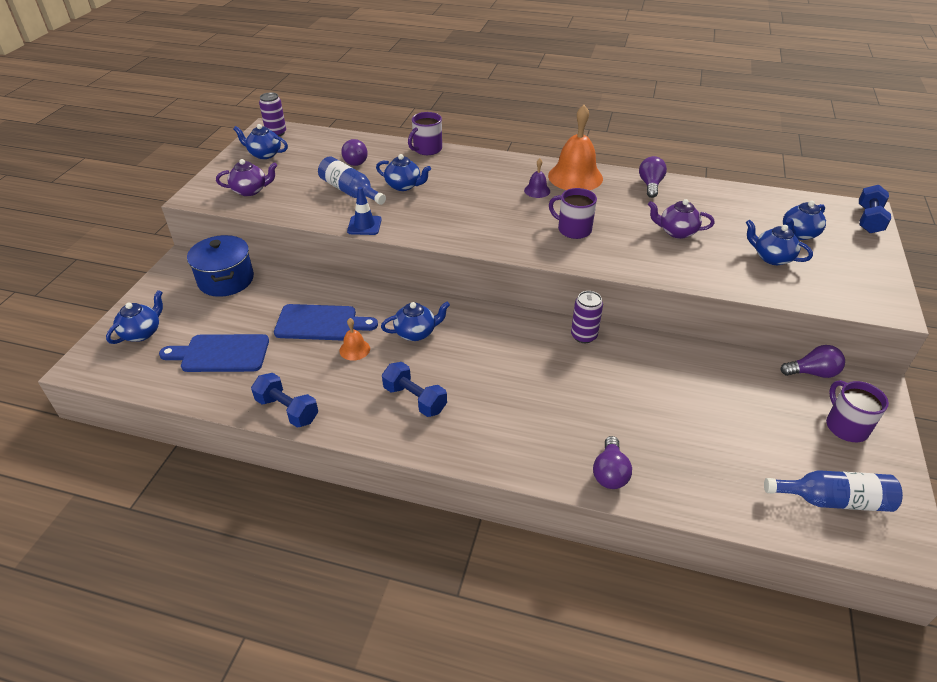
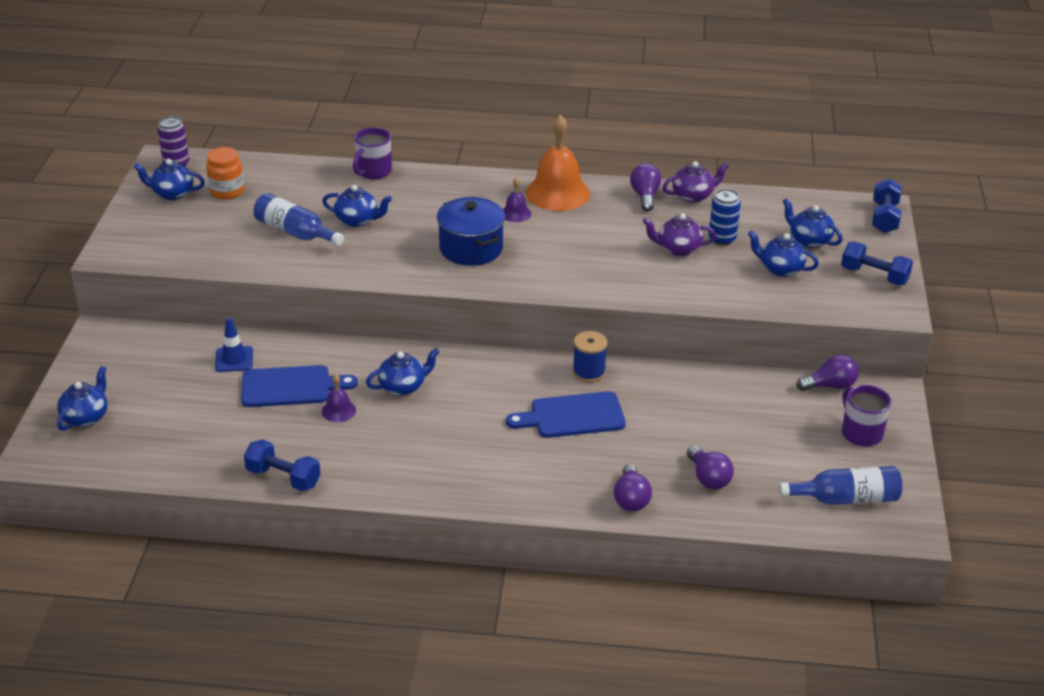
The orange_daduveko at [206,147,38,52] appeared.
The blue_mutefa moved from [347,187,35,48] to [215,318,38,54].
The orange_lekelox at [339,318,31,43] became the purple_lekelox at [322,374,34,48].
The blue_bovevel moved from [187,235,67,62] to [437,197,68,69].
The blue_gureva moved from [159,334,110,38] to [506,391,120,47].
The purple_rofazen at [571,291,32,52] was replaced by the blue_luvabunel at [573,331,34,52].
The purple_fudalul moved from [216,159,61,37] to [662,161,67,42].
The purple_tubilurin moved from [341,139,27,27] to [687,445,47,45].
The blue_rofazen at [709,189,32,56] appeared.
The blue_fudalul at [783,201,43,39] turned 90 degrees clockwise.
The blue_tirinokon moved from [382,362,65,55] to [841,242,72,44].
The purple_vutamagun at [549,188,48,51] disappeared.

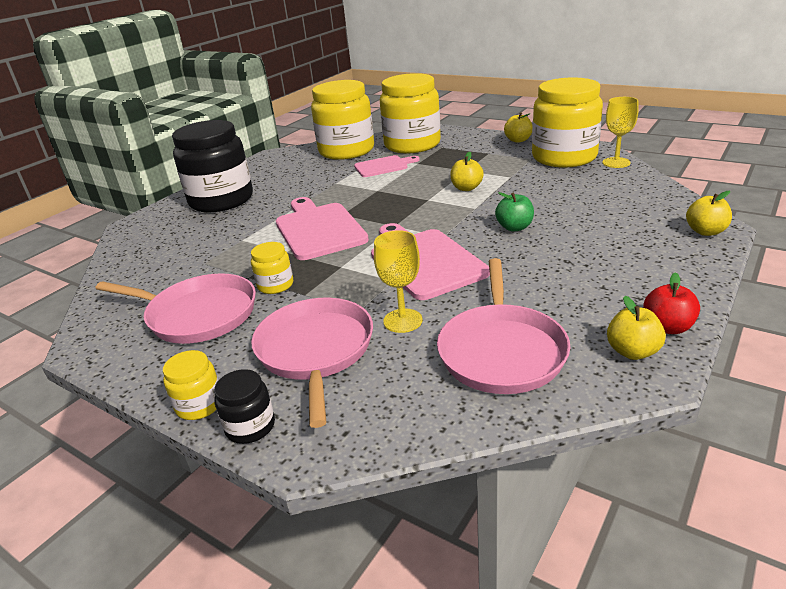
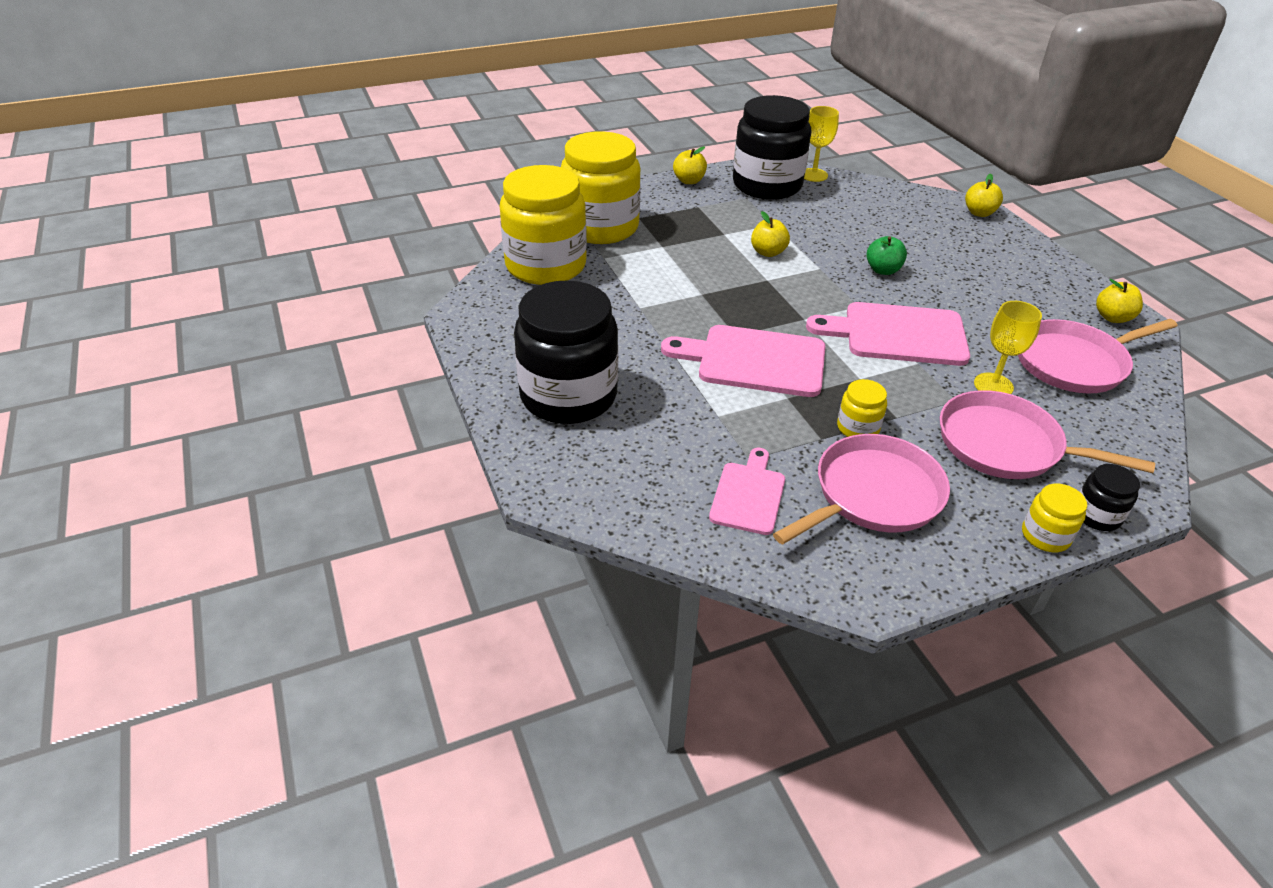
The pink_gureva moved from [354,155,66,22] to [709,448,76,87].
The yellow_daduveko at [532,77,71,91] became the black_daduveko at [733,95,78,105].
The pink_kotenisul at [437,258,133,136] turned 120 degrees clockwise.
The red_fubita at [643,272,57,62] disappeared.

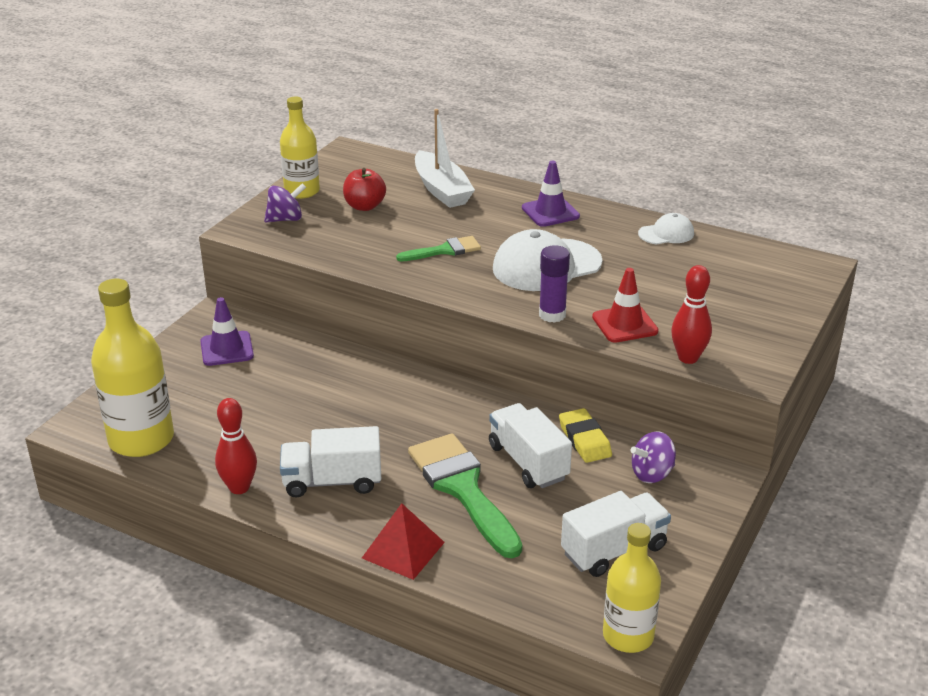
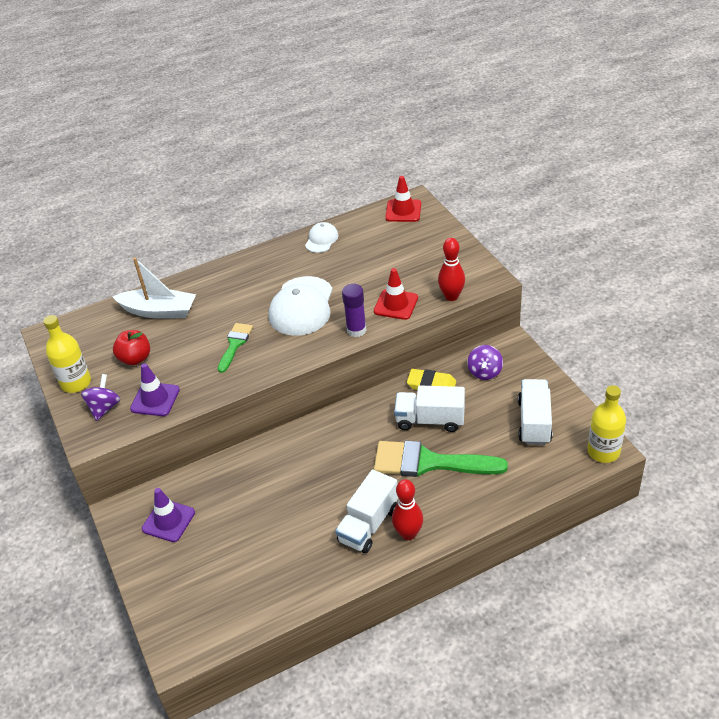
The purple_mutefa moved from [522,161,58,66] to [130,363,50,53].
The red_mutefa at [385,176,36,46] appeared.
The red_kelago moved from [215,398,42,96] to [392,479,31,61].
The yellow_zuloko at [91,279,83,178] disappeared.
The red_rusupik at [362,503,83,77] disappeared.

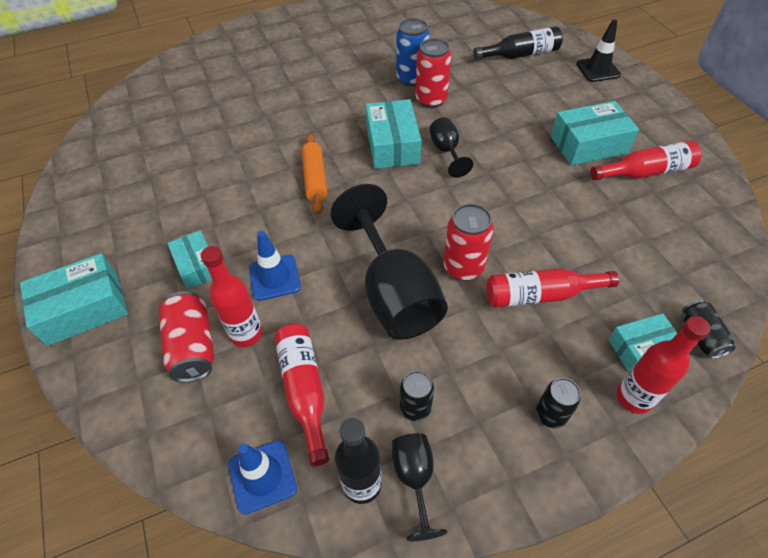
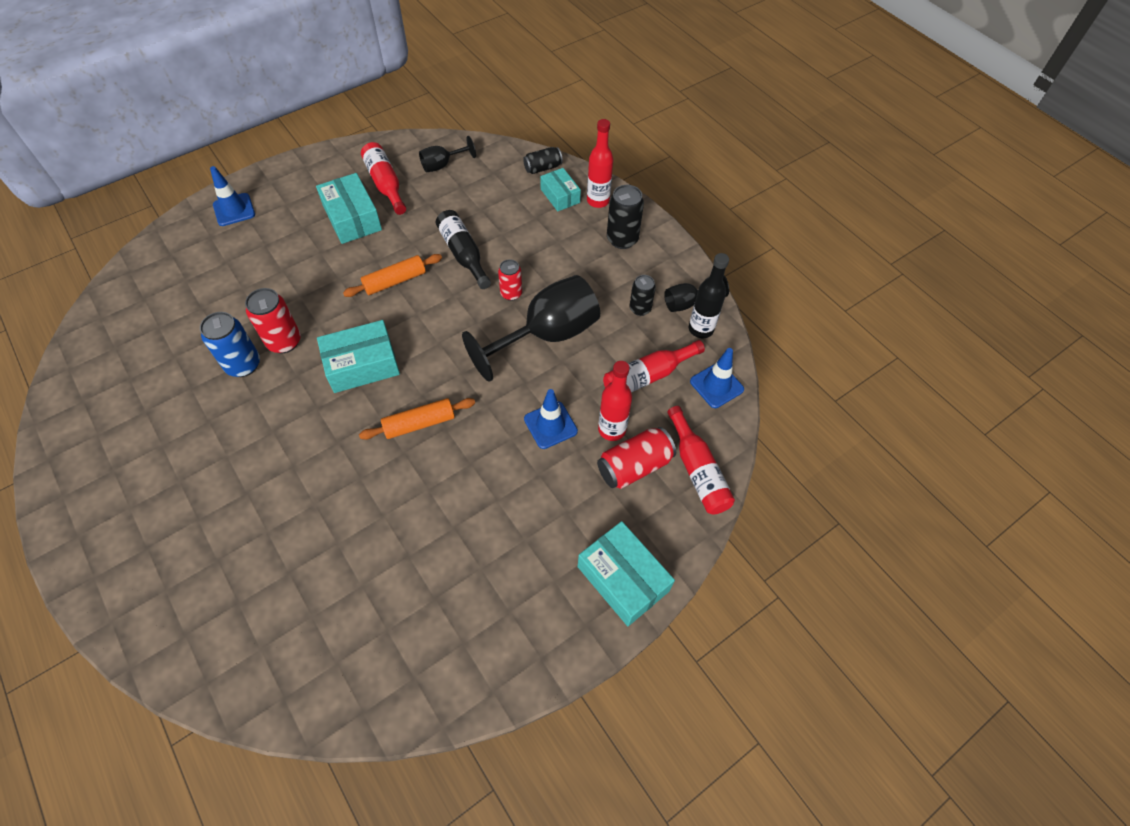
The black_mutefa at [576,19,45,63] became the blue_mutefa at [210,166,45,60].
The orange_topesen at [343,254,99,43] appeared.
The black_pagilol moved from [429,117,44,61] to [419,136,57,37].
The black_zuloko moved from [473,26,90,34] to [436,210,55,79].
The red_rofazen at [443,204,51,77] changed to 0.65 times the size.
The black_rofazen at [536,378,45,50] changed to 1.54 times the size.
The red_zuloko moved from [487,268,132,40] to [667,406,68,108].
The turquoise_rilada at [167,230,45,60] disappeared.

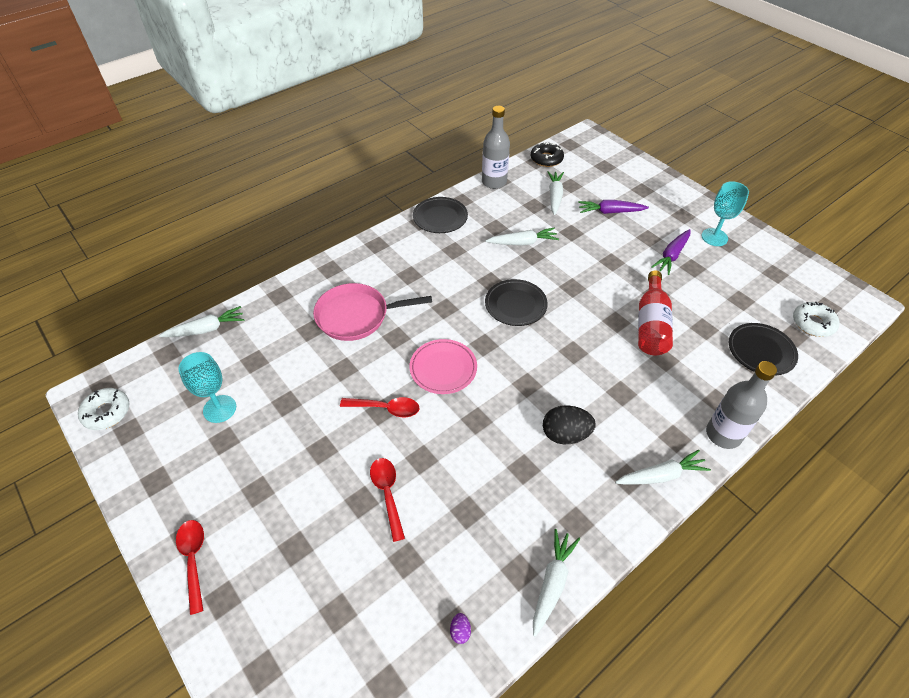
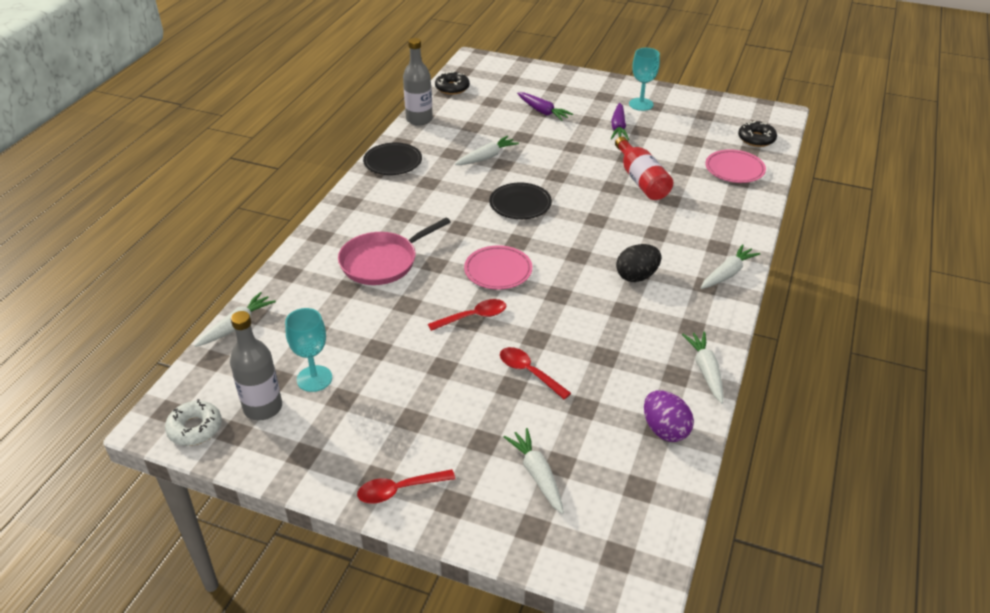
The grey_zuloko moved from [706,361,71,88] to [230,311,52,109].
The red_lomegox at [176,520,28,95] turned 60 degrees counterclockwise.
The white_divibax moved from [547,171,17,44] to [504,428,60,86].
The purple_divibax at [578,200,71,14] turned 105 degrees counterclockwise.
The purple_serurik at [450,613,21,31] changed to 2.23 times the size.
The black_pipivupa at [729,323,69,53] became the pink_pipivupa at [705,149,61,34].
The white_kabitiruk at [793,302,47,35] became the black_kabitiruk at [738,120,39,27].

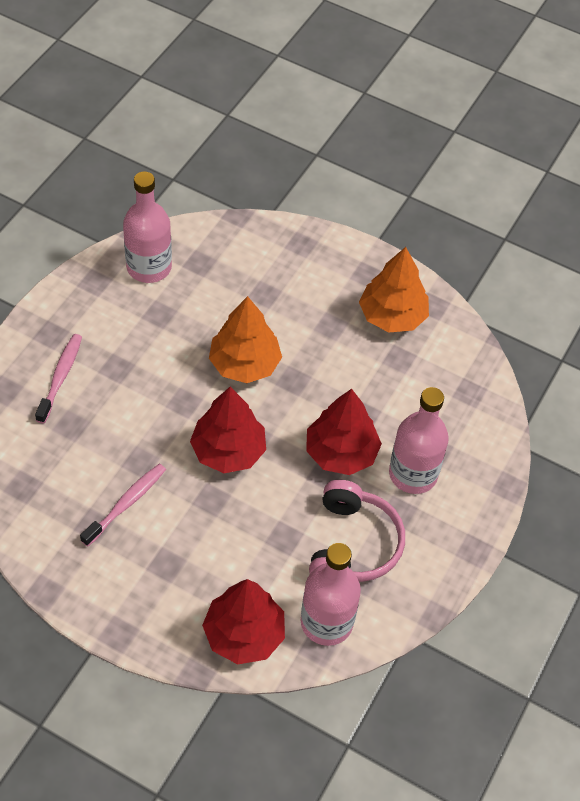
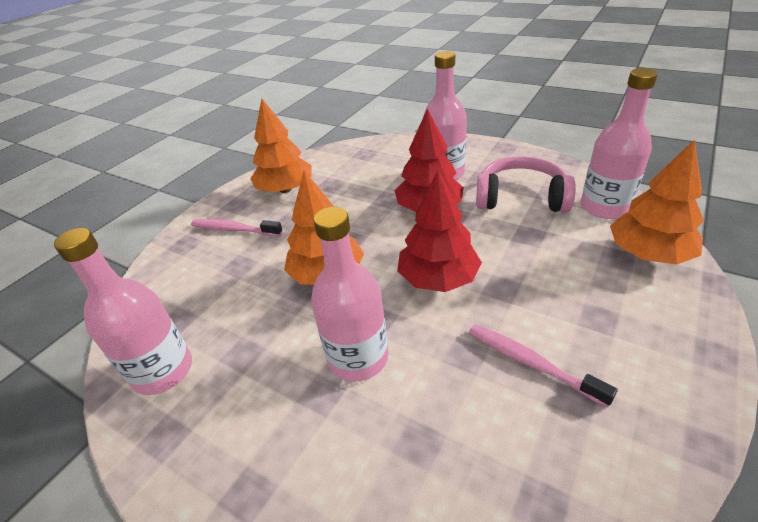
The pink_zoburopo moved from [35,334,47,90] to [191,219,92,18].
The pink_zuloko at [311,207,78,175] appeared.
The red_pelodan at [202,579,83,85] became the orange_pelodan at [610,139,94,126].

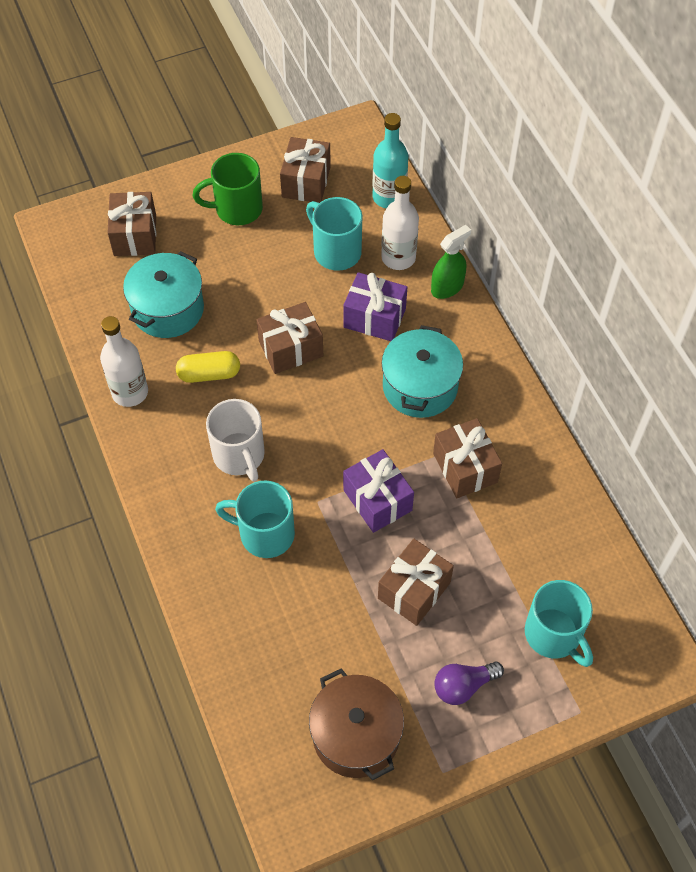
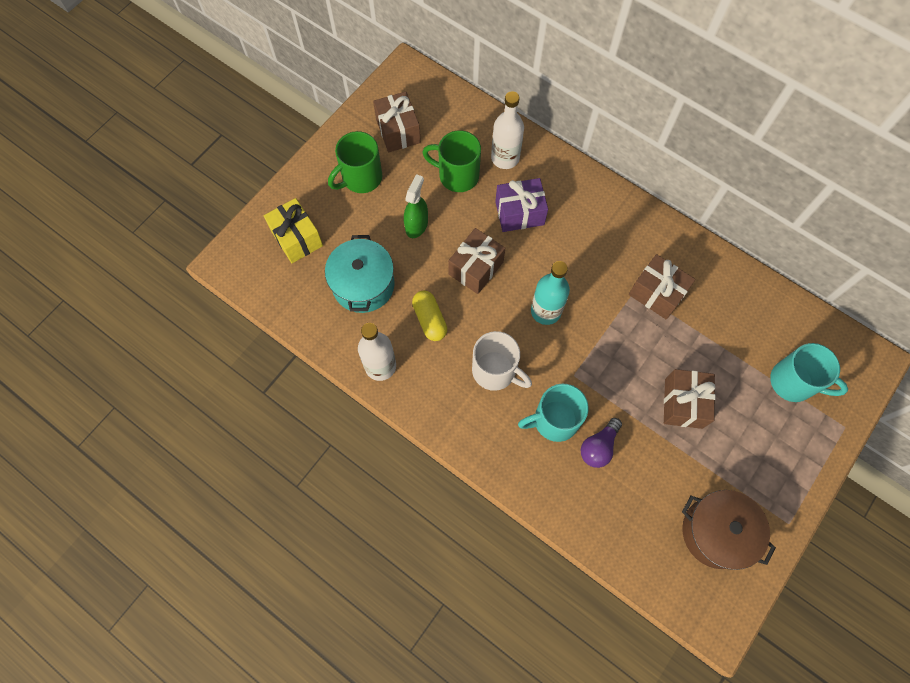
The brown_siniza at [107,192,49,64] became the yellow_siniza at [264,198,59,65].
The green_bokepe moved from [431,225,40,74] to [404,174,24,64].
The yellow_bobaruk at [176,351,64,32] turned 75 degrees counterclockwise.
The turquoise_vutamagun at [306,197,56,74] became the green_vutamagun at [422,130,59,62].
The turquoise_zuloko moved from [373,113,35,95] to [531,261,39,64].
The purple_tubilurin moved from [434,662,70,43] to [581,418,41,50].
The purple_siniza at [343,449,71,84] disappeared.
The turquoise_bovevel at [382,325,81,93] disappeared.

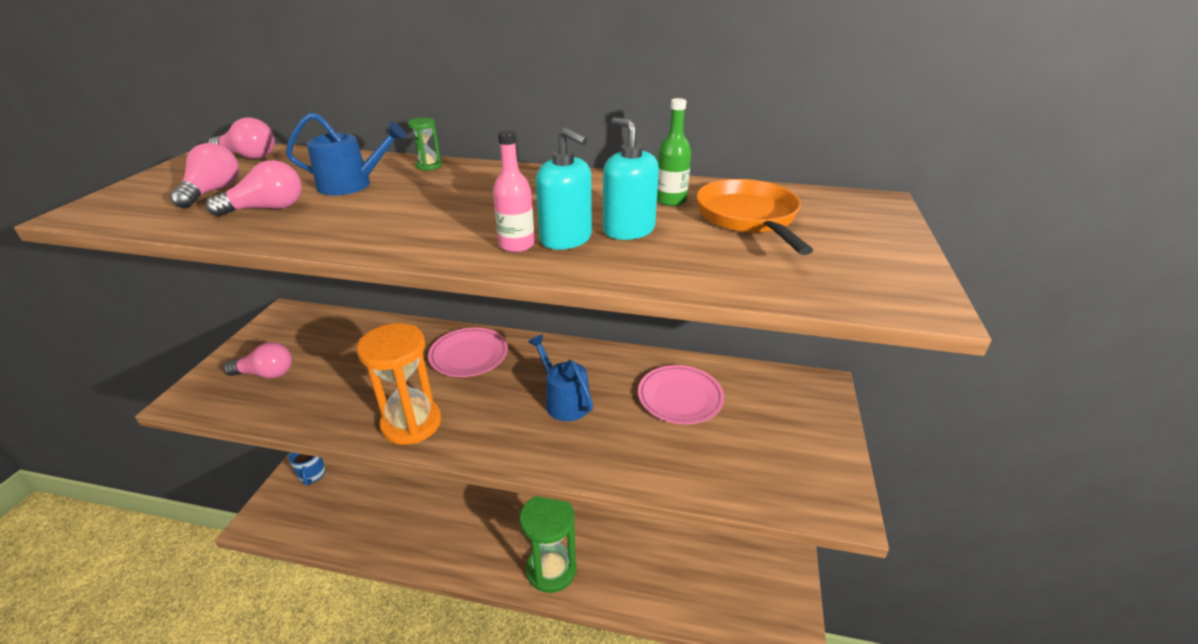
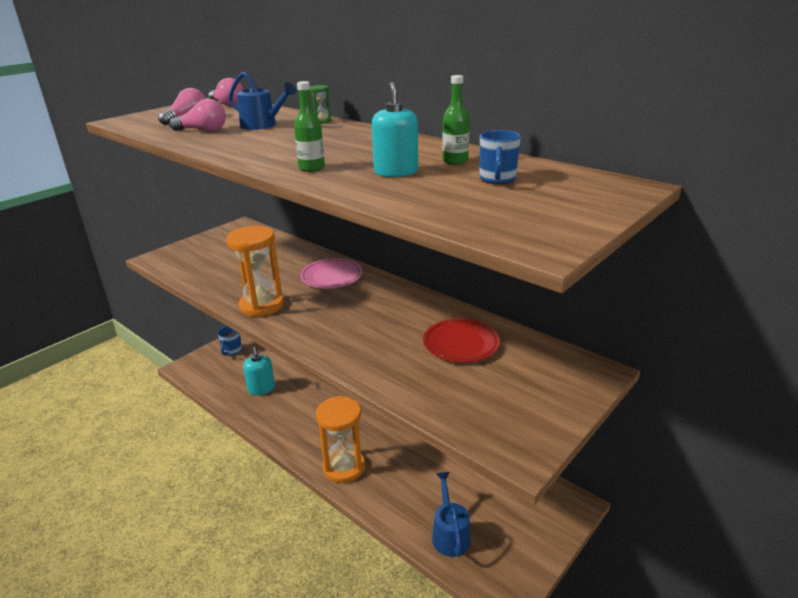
The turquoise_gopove moved from [536,128,56,122] to [243,347,32,48].
The pink_zuloko at [493,130,42,122] became the green_zuloko at [294,81,31,91].
The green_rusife at [520,496,56,97] became the orange_rusife at [316,396,49,87].
The pink_pipivupa at [638,365,86,59] became the red_pipivupa at [423,319,77,44].
The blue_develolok moved from [528,335,65,86] to [432,472,39,85].
The orange_kotenisul at [696,179,118,76] was replaced by the blue_vutamagun at [479,130,42,54].
The pink_tubilurin at [224,342,68,37] disappeared.

